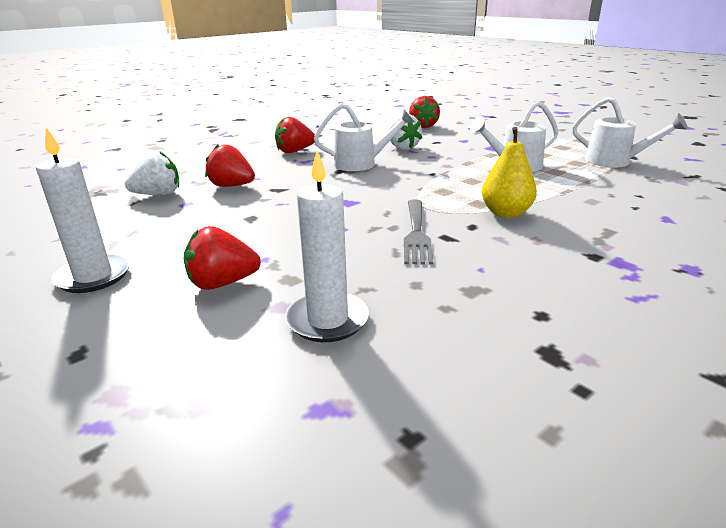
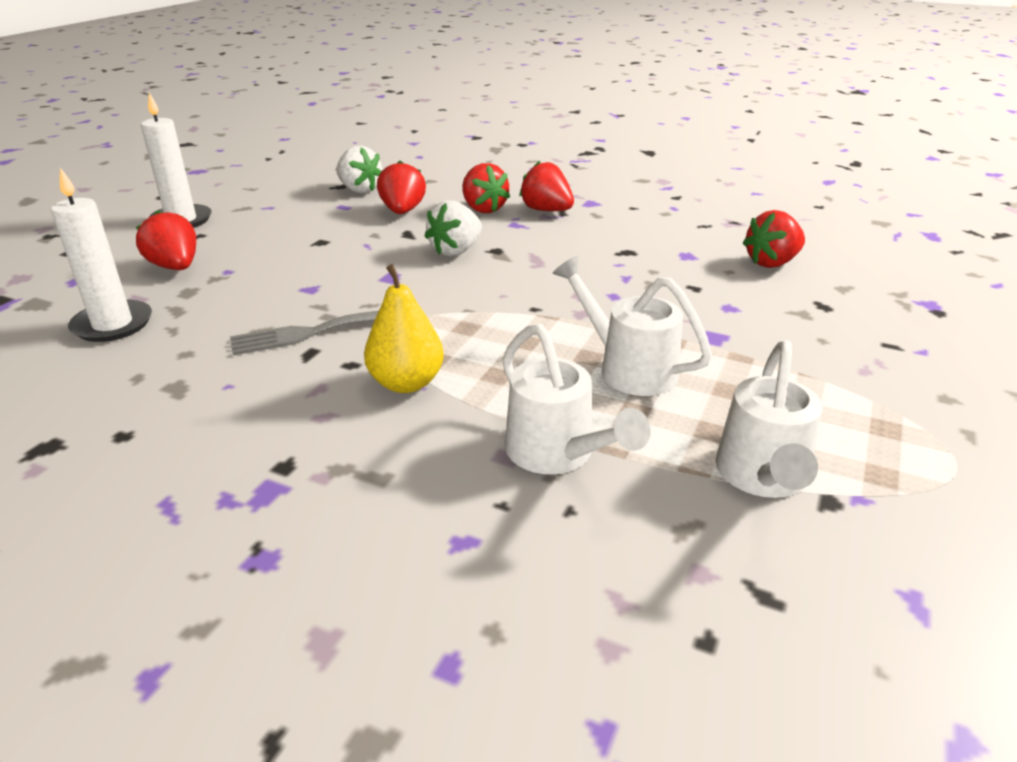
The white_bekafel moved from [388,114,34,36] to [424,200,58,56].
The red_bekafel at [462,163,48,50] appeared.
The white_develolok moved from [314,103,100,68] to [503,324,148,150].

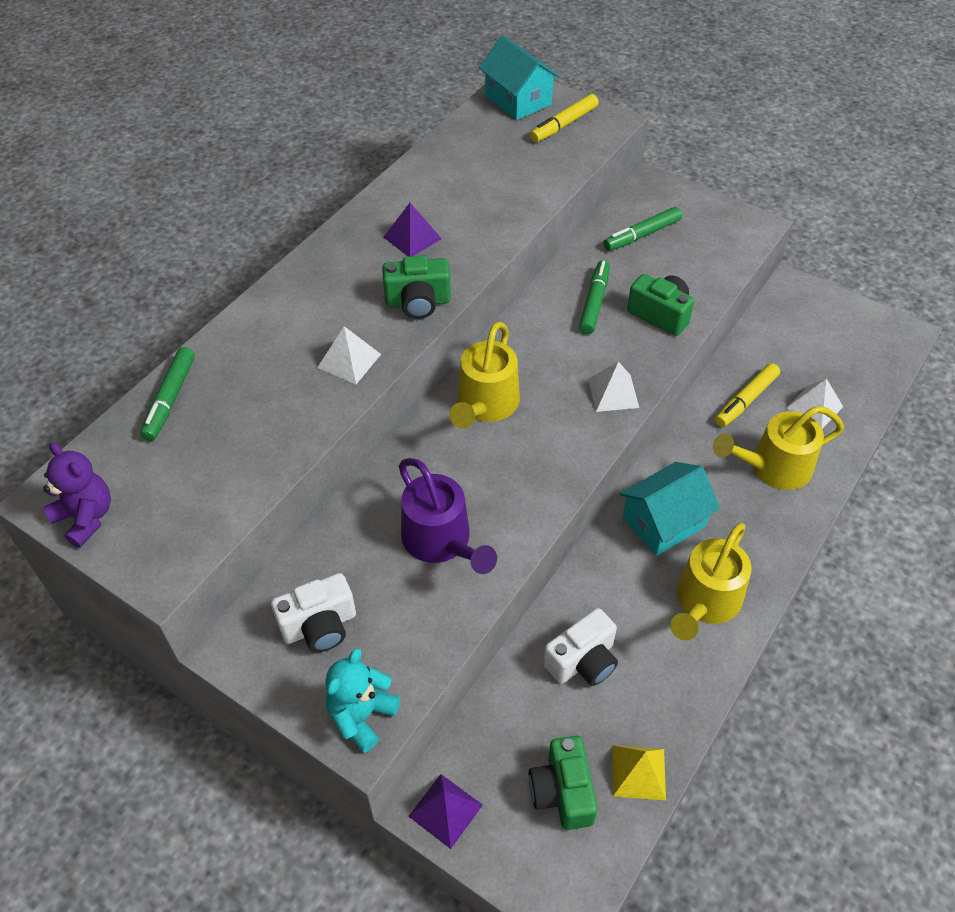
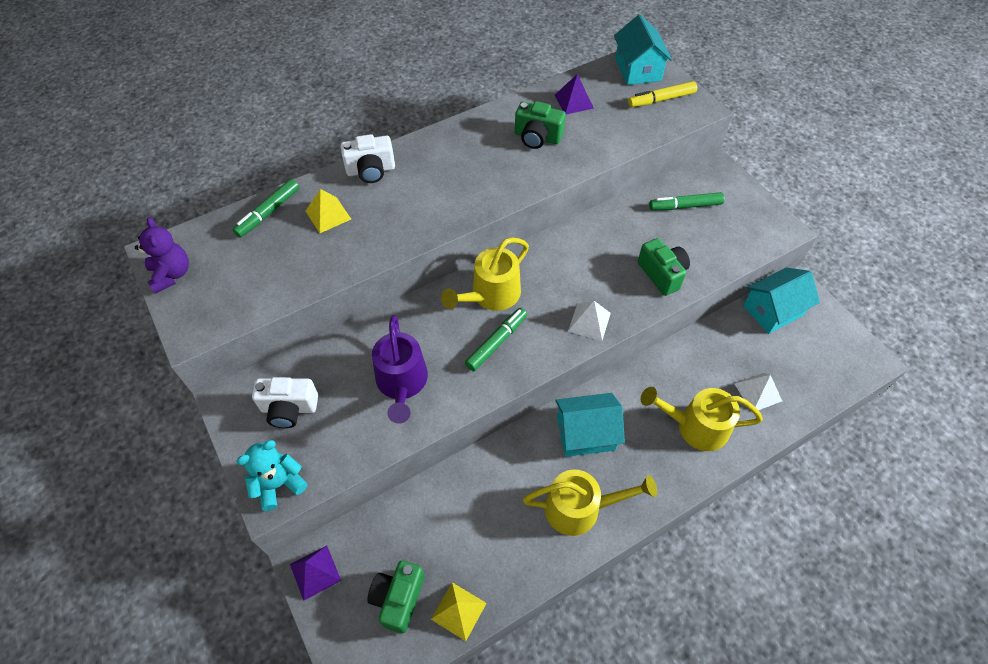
The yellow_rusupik at [306,189,45,44] appeared.
The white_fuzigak moved from [543,608,75,78] to [341,134,54,49].
The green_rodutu moved from [579,260,31,74] to [465,308,62,63].
The green_fuzigak moved from [382,255,69,64] to [515,101,51,48].
The yellow_develolok at [670,523,81,118] turned 150 degrees counterclockwise.
The purple_rusupik moved from [383,203,59,53] to [555,74,39,40].
The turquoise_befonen at [743,267,77,67] appeared.
The white_rusupik at [317,326,64,58] disappeared.
The yellow_rodutu at [715,363,65,64] disappeared.

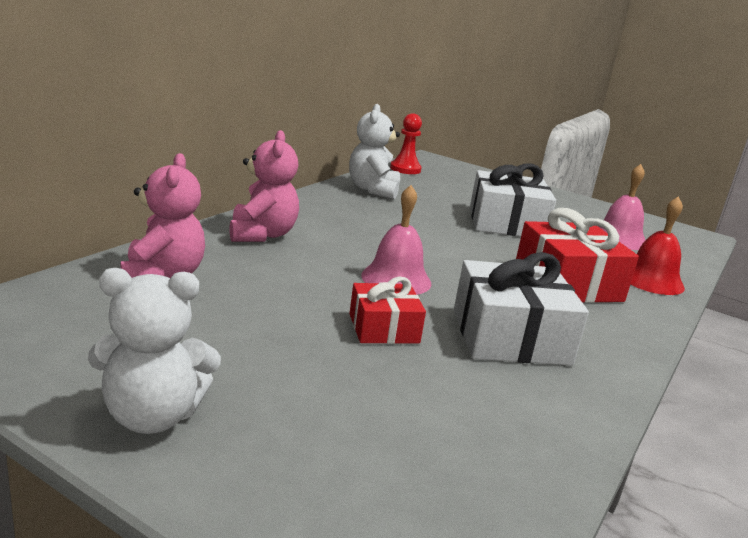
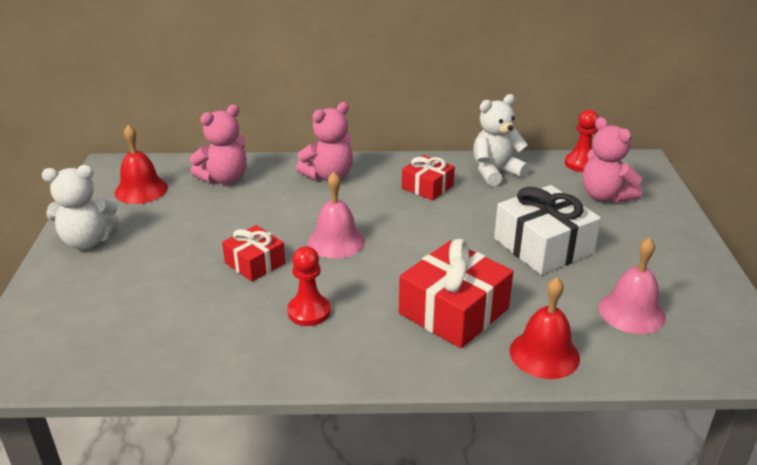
The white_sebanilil at [88,268,133,166] turned 60 degrees counterclockwise.
The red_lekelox at [115,124,53,80] appeared.
The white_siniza at [454,252,135,114] was replaced by the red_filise at [287,246,44,80].
The red_siniza at [402,155,53,46] appeared.
The pink_sebanilil at [582,117,60,86] appeared.

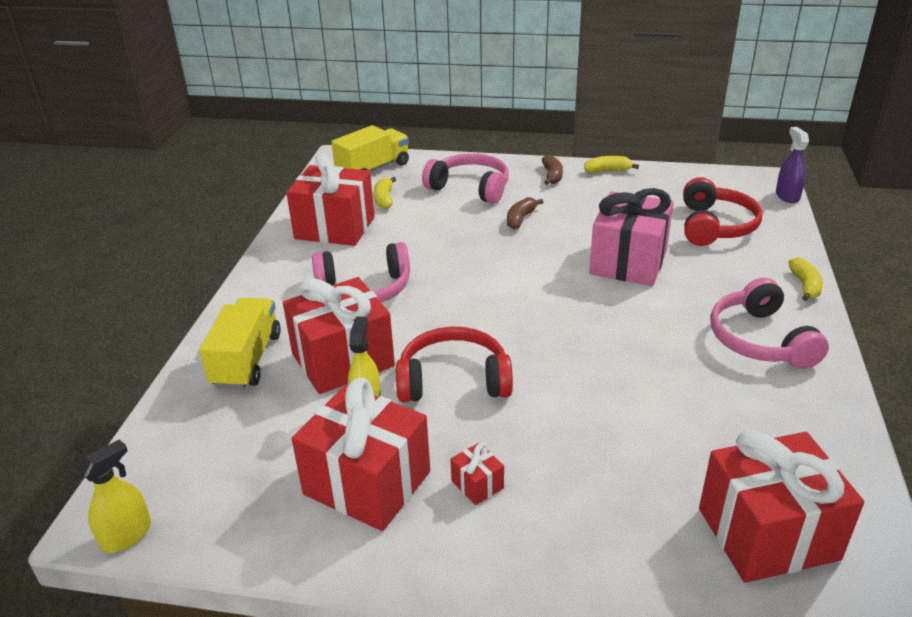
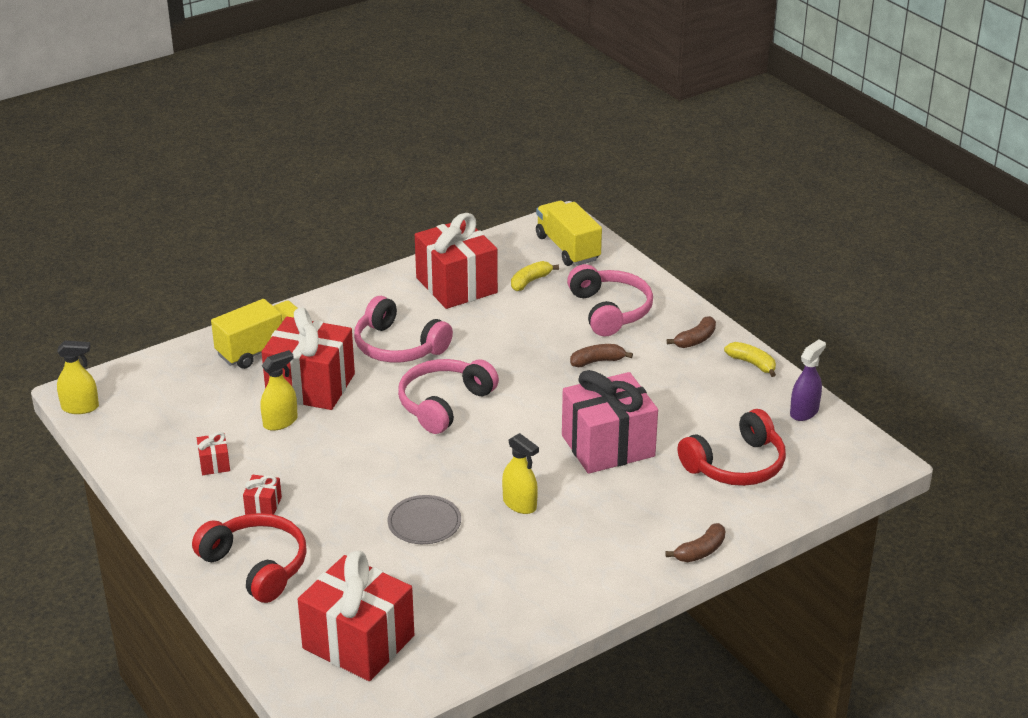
The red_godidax moved from [396,327,117,75] to [192,513,115,90].
The red_siniza at [292,378,138,153] changed to 0.41 times the size.
The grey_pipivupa at [387,495,74,49] appeared.
The pink_godidax moved from [710,278,119,91] to [398,359,101,75].
The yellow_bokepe at [502,433,37,81] appeared.
The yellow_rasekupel at [331,125,78,47] turned 120 degrees counterclockwise.
The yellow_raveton at [788,257,35,44] became the brown_raveton at [665,523,61,39].
The purple_bokepe moved from [776,127,33,76] to [790,339,36,82].

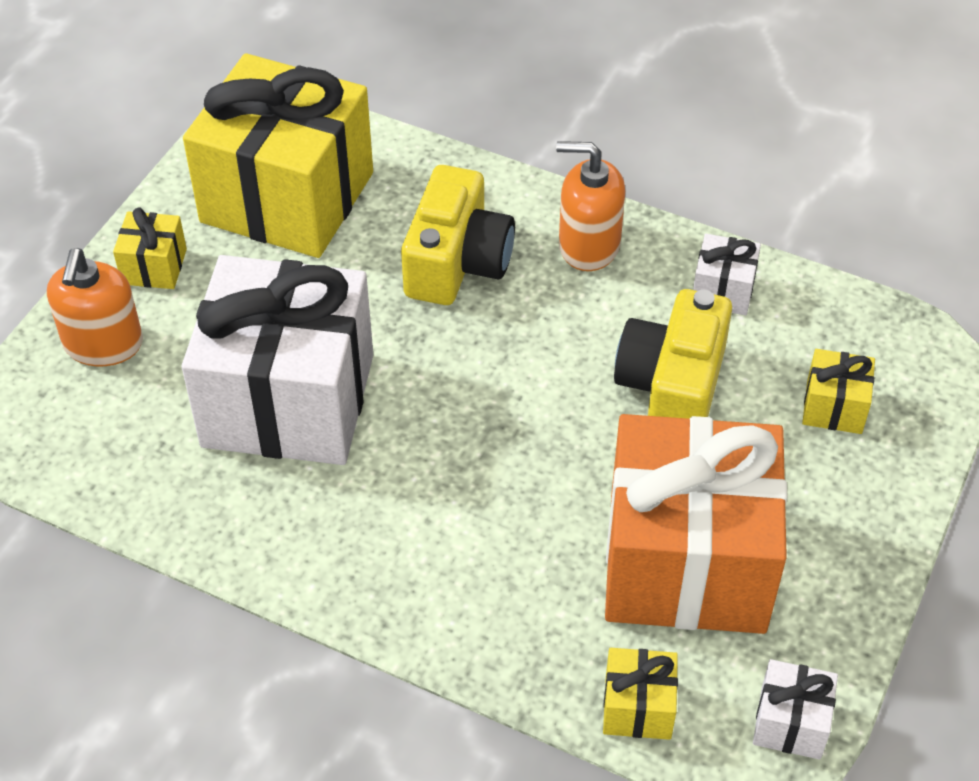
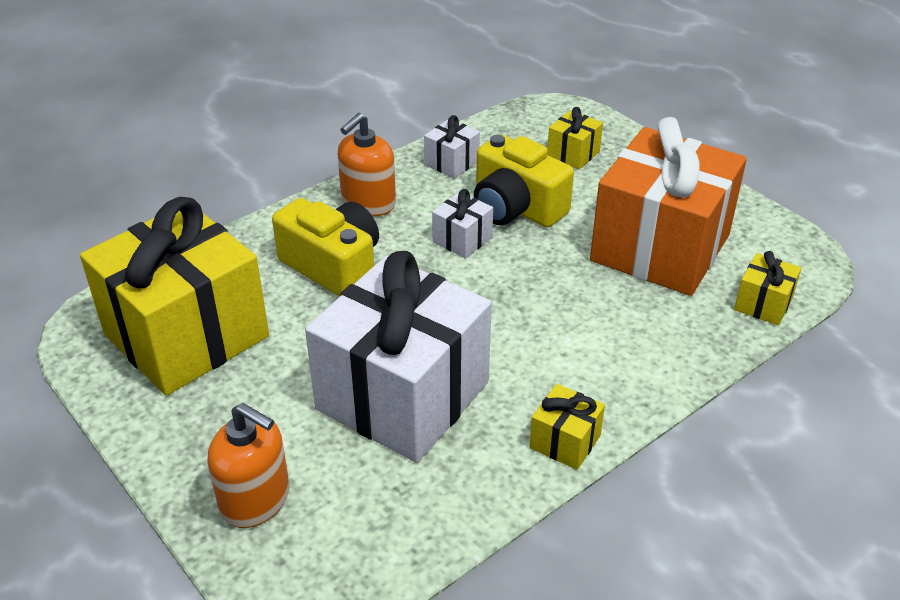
The white_siniza moved from [753,659,85,100] to [432,189,61,70].
The yellow_siniza moved from [113,207,74,82] to [530,384,75,86].

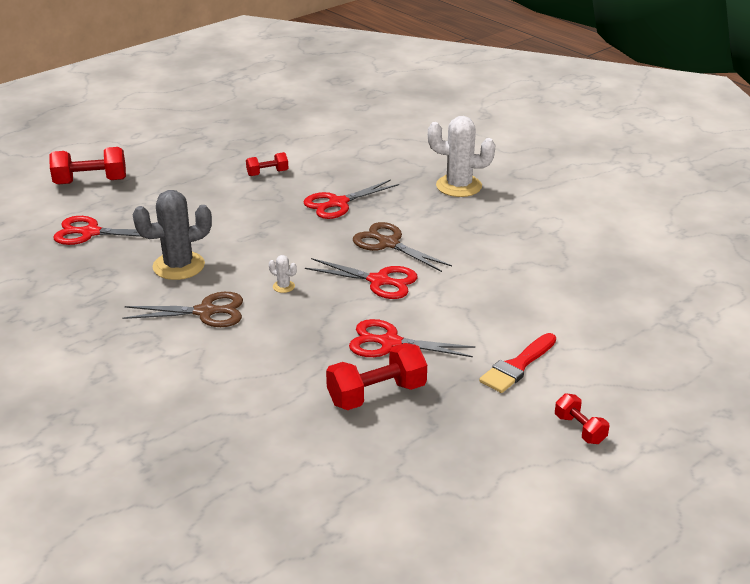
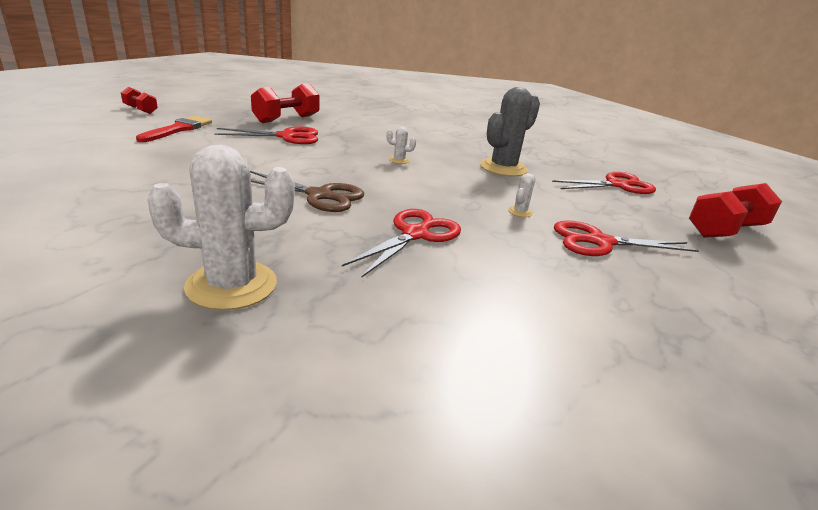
The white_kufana at [508,173,28,44] appeared.
The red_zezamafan moved from [305,258,113,41] to [554,220,145,36].
The brown_zezamafan at [123,292,120,35] disappeared.
The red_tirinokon at [246,152,42,24] disappeared.

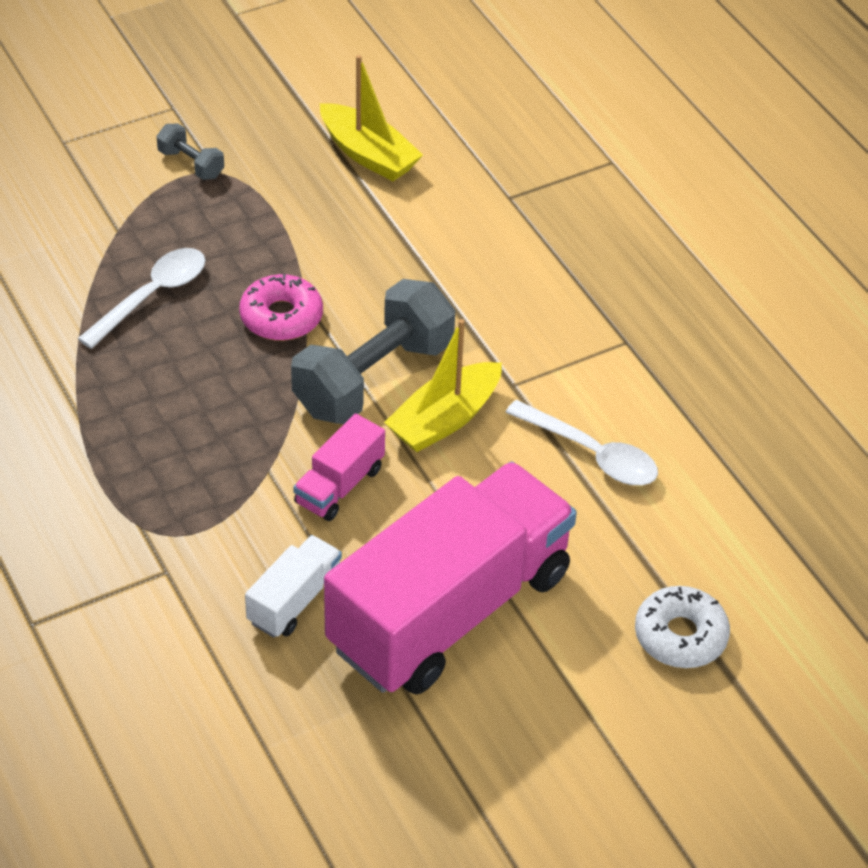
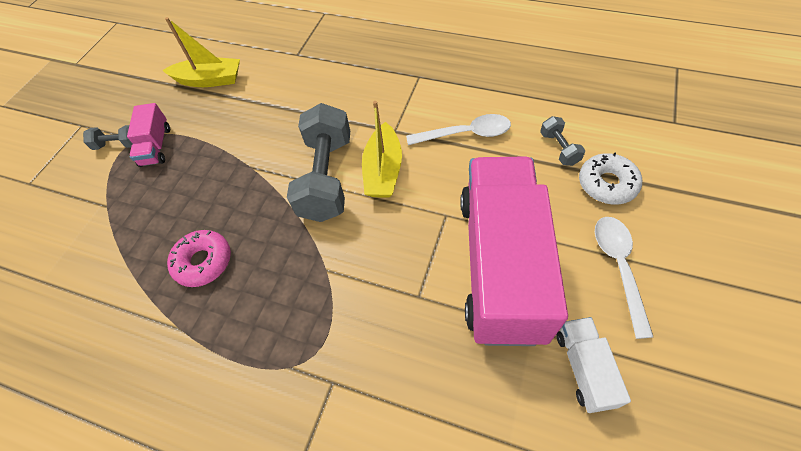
The pink_rasekupel moved from [293,414,92,107] to [127,103,43,64].
The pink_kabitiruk moved from [239,274,84,67] to [167,230,64,57].
The grey_tirinokon at [540,116,45,50] appeared.
The white_rasekupel moved from [245,535,97,103] to [557,317,74,96].
The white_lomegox moved from [78,248,127,101] to [595,217,58,122].

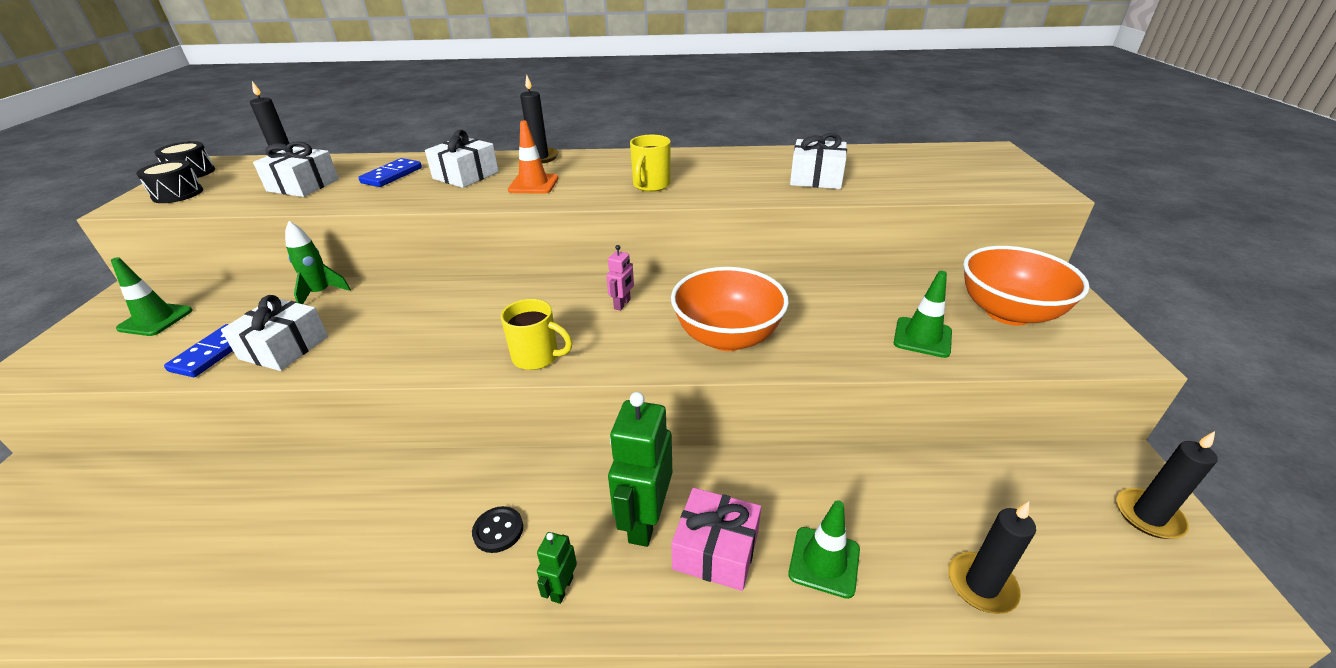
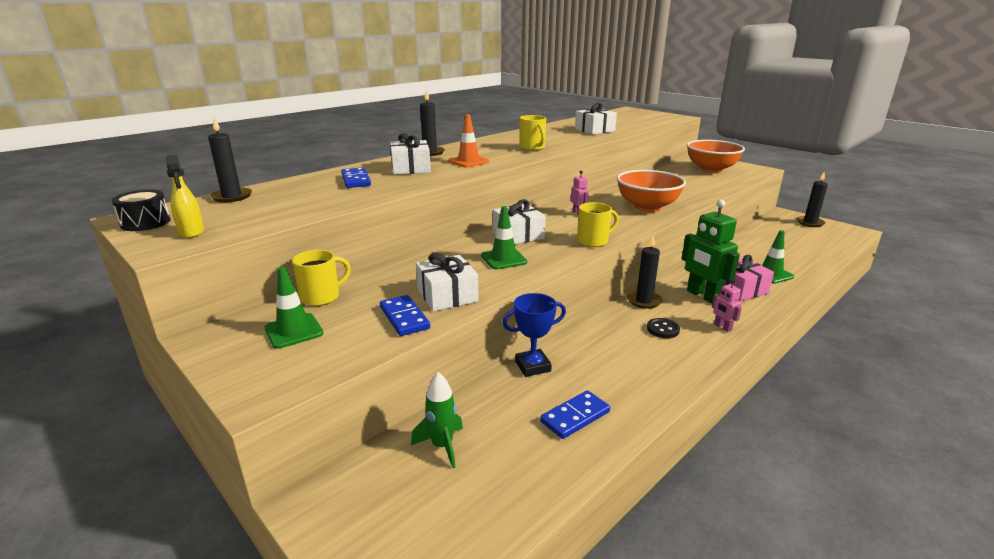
The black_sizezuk at [136,160,67,43] was replaced by the yellow_bokepe at [166,154,38,84].
The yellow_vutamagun at [292,250,59,56] appeared.
The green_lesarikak moved from [285,221,66,83] to [411,372,52,96].
The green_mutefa moved from [894,271,58,87] to [481,206,46,63].
The white_siniza moved from [253,141,86,56] to [493,199,53,45].
The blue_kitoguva at [502,293,64,84] appeared.
The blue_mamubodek at [540,390,70,49] appeared.
The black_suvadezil moved from [948,501,88,113] to [627,236,36,73].
The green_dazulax at [537,532,40,72] became the pink_dazulax at [712,279,30,53].

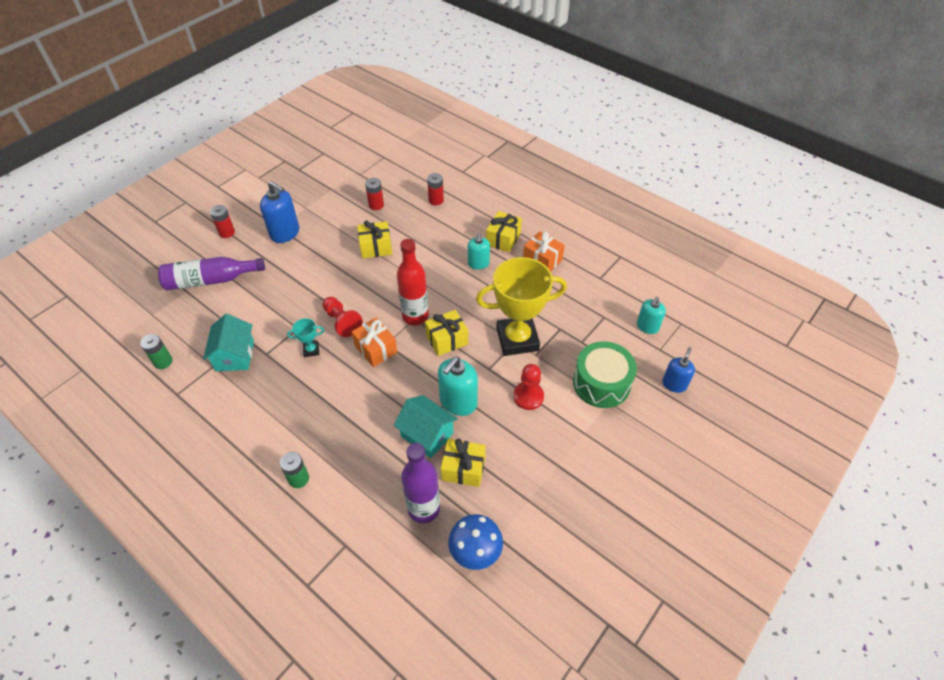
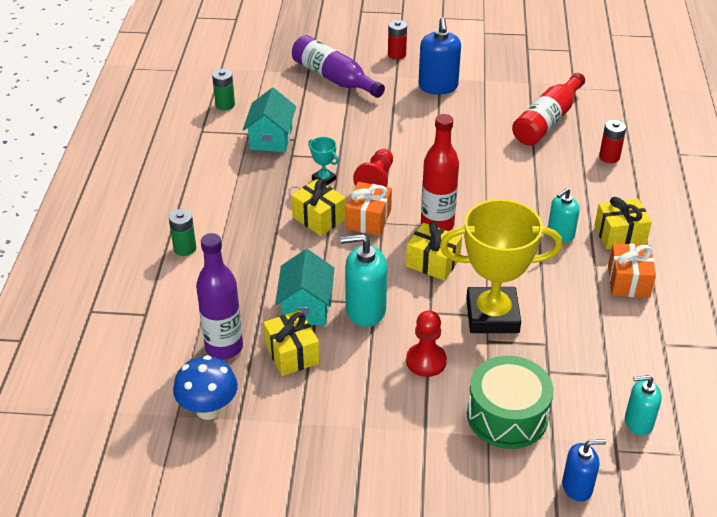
The turquoise_befonen at [203,314,51,57] turned 45 degrees counterclockwise.
The yellow_siniza moved from [357,220,35,38] to [291,179,55,57].
The yellow_kitoguva at [476,257,91,99] turned 45 degrees counterclockwise.
The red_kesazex at [365,178,19,32] was replaced by the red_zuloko at [512,73,73,73].

